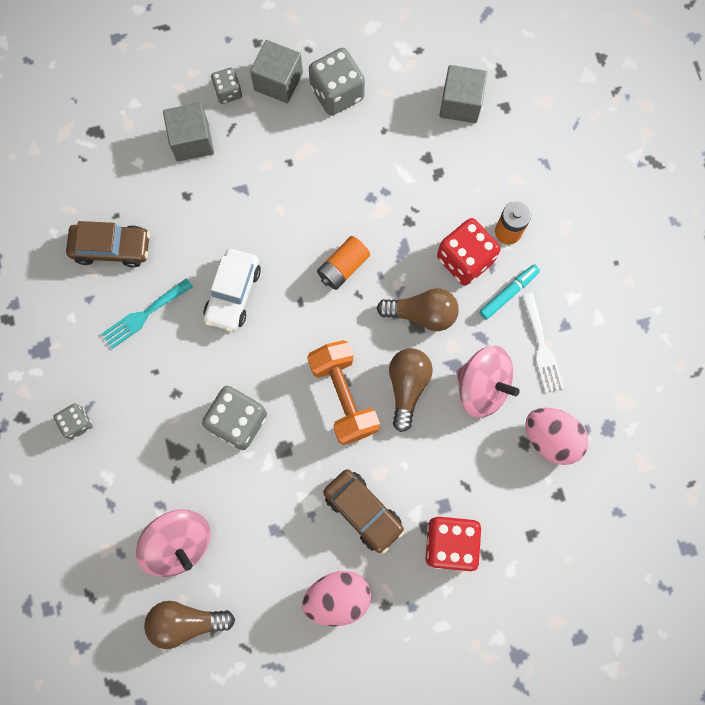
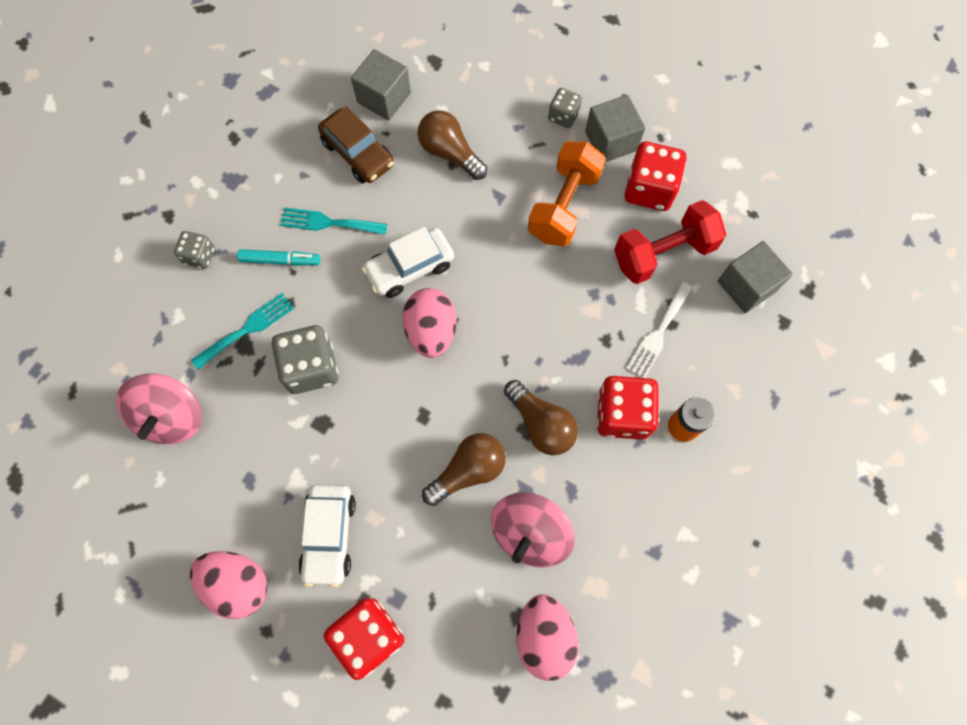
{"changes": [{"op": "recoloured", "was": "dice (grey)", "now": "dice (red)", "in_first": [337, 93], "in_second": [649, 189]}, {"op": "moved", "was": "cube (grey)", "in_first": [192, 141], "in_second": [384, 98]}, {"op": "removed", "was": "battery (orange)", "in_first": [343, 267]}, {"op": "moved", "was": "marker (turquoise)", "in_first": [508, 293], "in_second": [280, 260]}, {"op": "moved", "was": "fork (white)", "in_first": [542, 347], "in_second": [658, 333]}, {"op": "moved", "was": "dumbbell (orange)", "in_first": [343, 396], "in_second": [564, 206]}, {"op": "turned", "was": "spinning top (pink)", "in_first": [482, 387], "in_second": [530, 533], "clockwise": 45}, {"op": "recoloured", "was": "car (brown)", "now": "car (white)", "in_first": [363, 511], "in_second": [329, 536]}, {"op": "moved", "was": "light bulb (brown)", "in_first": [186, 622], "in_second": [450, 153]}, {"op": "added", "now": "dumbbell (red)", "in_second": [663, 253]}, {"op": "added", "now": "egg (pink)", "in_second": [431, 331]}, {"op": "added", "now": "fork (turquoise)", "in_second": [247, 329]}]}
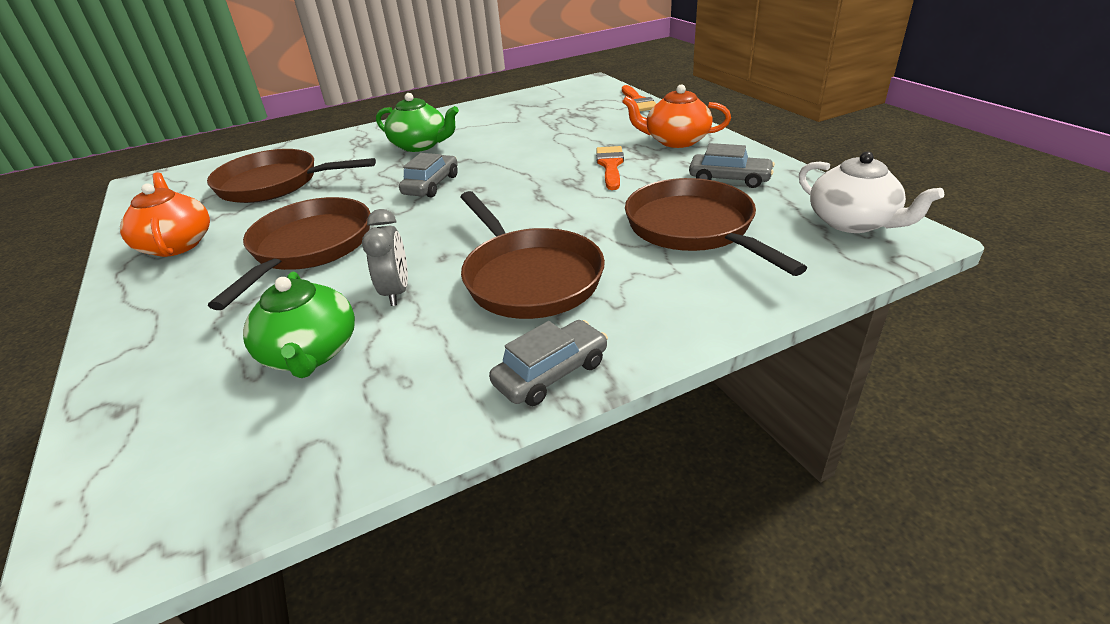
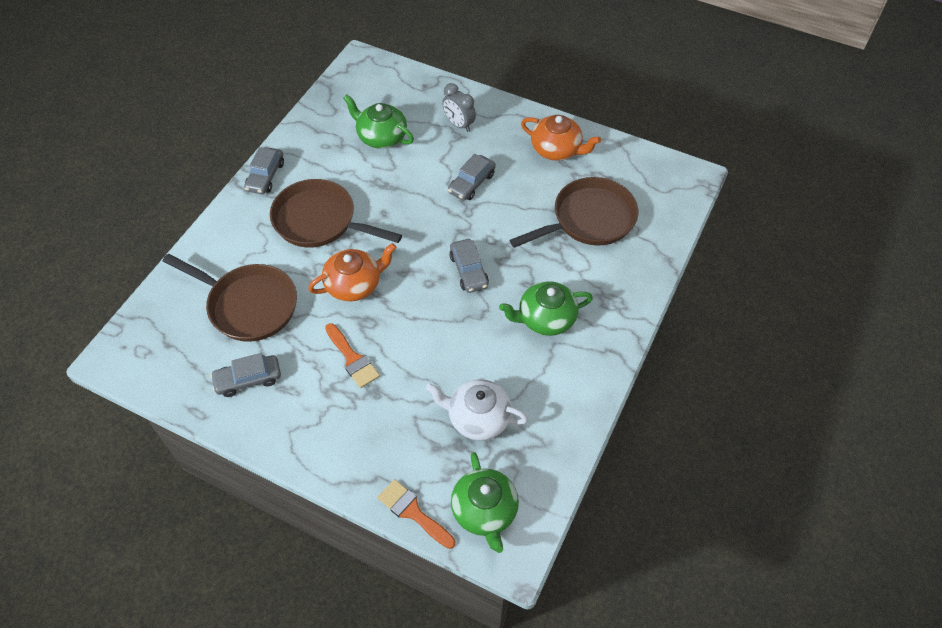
{"changes": [{"op": "moved", "was": "teapot (orange)", "in_first": [676, 141], "in_second": [354, 284]}, {"op": "moved", "was": "teapot (white)", "in_first": [852, 222], "in_second": [478, 418]}, {"op": "replaced", "was": "pan (brown)", "now": "car (grey)", "in_first": [309, 248], "in_second": [471, 183]}, {"op": "moved", "was": "clock (grey)", "in_first": [396, 292], "in_second": [459, 124]}, {"op": "added", "now": "teapot (green)", "in_second": [484, 511]}]}
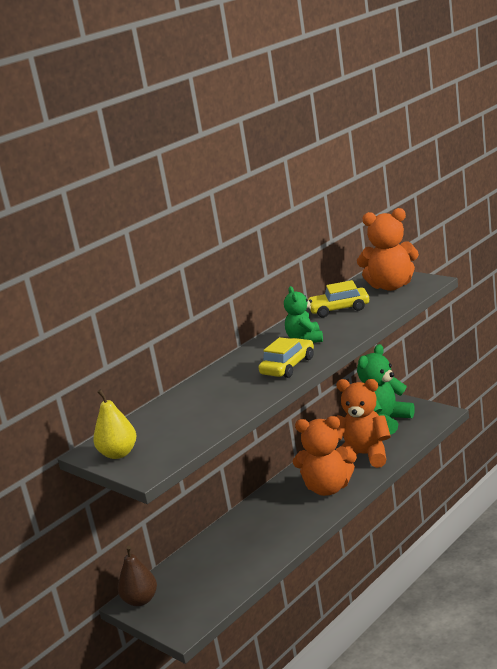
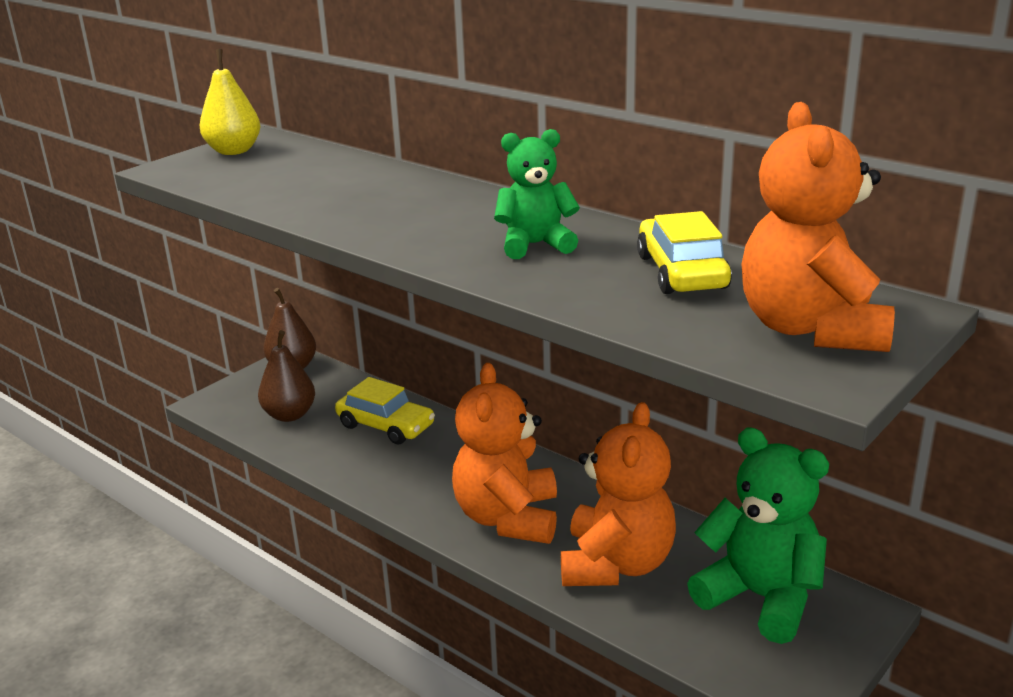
{"changes": [{"op": "moved", "was": "car (yellow)", "in_first": [288, 366], "in_second": [386, 425]}, {"op": "added", "now": "pear (brown)", "in_second": [289, 415]}]}
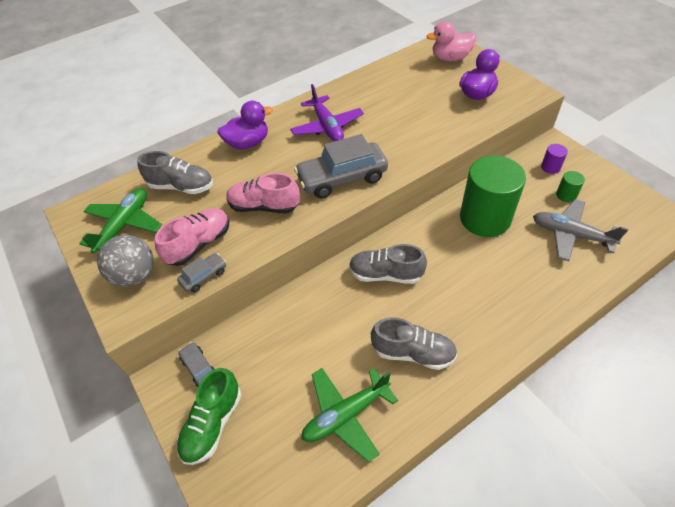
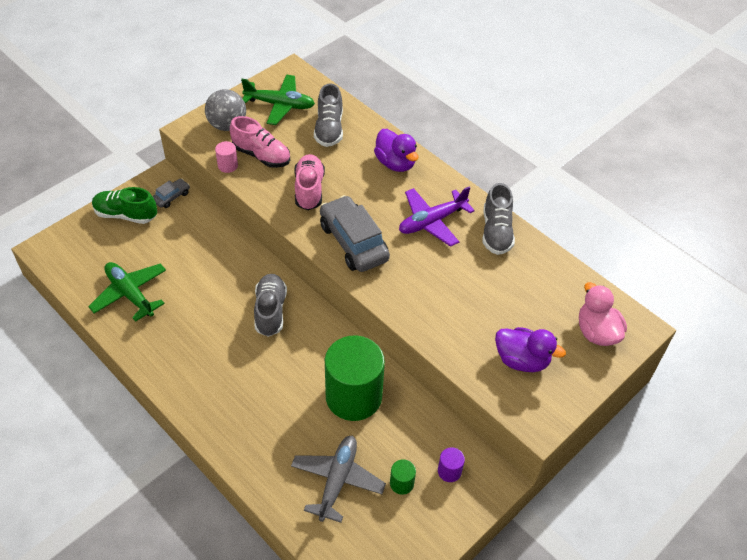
{"changes": [{"op": "replaced", "was": "car (grey)", "now": "cylinder (pink)", "in_first": [204, 276], "in_second": [228, 165]}, {"op": "moved", "was": "shoe (grey)", "in_first": [413, 352], "in_second": [496, 232]}]}
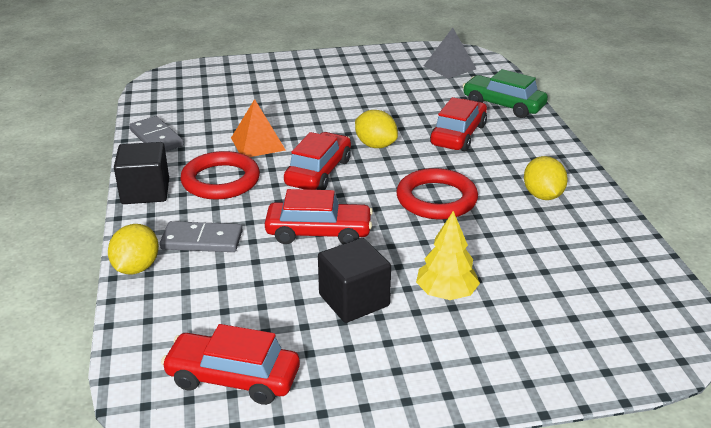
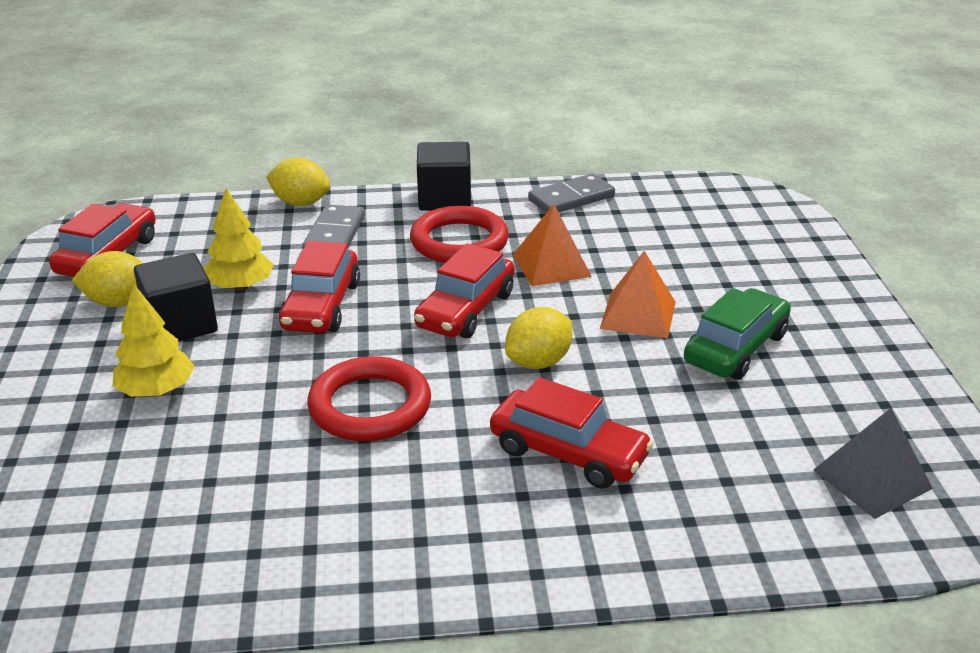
{"changes": [{"op": "moved", "was": "car (green)", "in_first": [503, 105], "in_second": [736, 348]}, {"op": "turned", "was": "car (red)", "in_first": [319, 172], "in_second": [466, 310], "clockwise": 90}, {"op": "moved", "was": "lemon (yellow)", "in_first": [542, 195], "in_second": [119, 302]}, {"op": "added", "now": "tree (yellow)", "in_second": [241, 286]}, {"op": "added", "now": "pyramid (orange)", "in_second": [638, 315]}]}
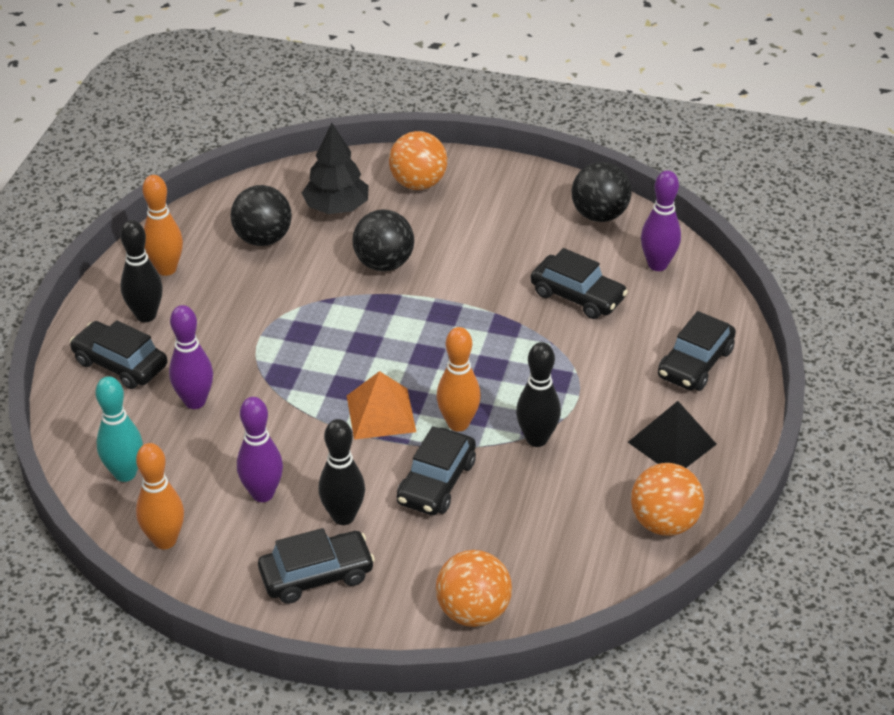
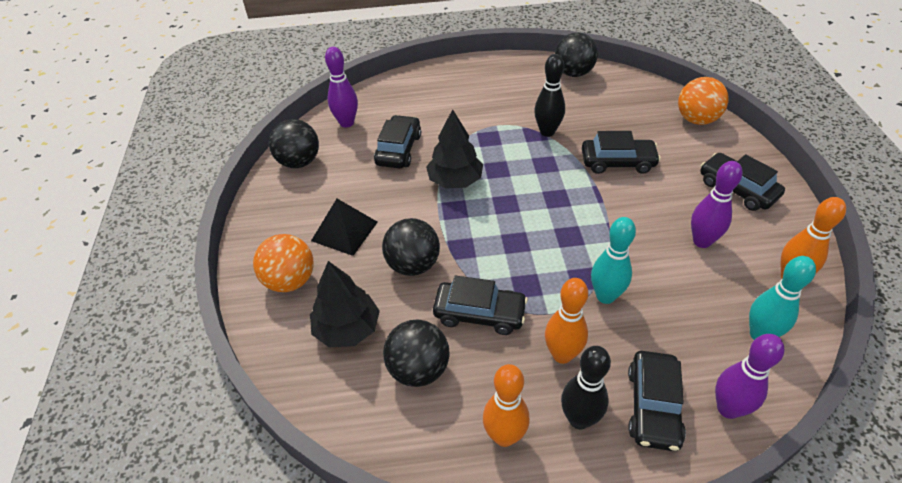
{"changes": [{"op": "moved", "was": "bowling pin (purple)", "in_first": [195, 401], "in_second": [728, 408]}, {"op": "moved", "was": "car (black)", "in_first": [695, 363], "in_second": [479, 313]}, {"op": "moved", "was": "bowling pin (orange)", "in_first": [458, 423], "in_second": [562, 355]}, {"op": "removed", "was": "pyramid (orange)", "in_first": [381, 413]}, {"op": "moved", "was": "pyramid (black)", "in_first": [672, 443], "in_second": [344, 231]}, {"op": "removed", "was": "bowling pin (black)", "in_first": [343, 516]}, {"op": "recoloured", "was": "ball (orange)", "now": "ball (black)", "in_first": [664, 523], "in_second": [573, 73]}, {"op": "added", "now": "tree (black)", "in_second": [455, 180]}, {"op": "added", "now": "bowling pin (turquoise)", "in_second": [605, 296]}]}
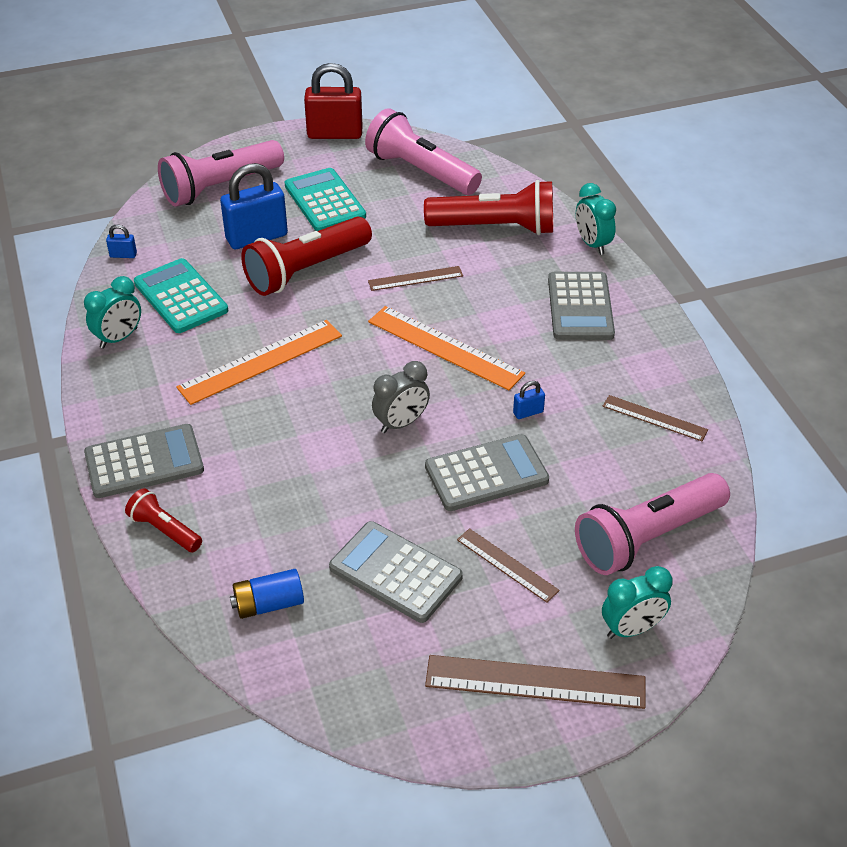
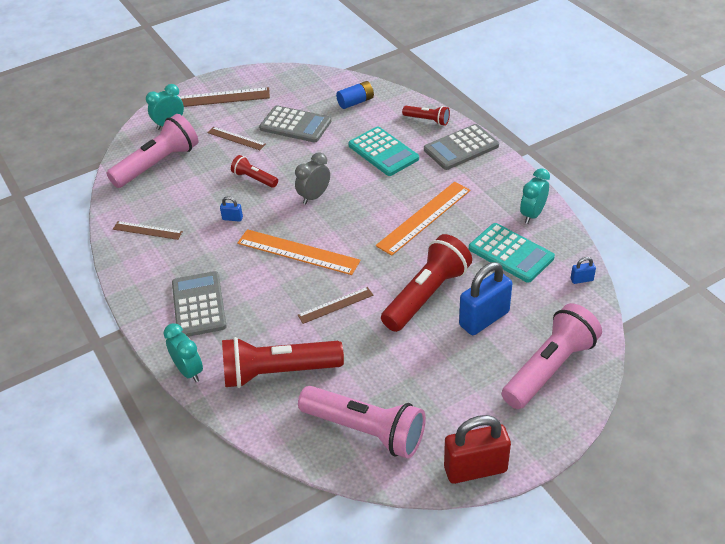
{"changes": [{"op": "moved", "was": "calculator (turquoise)", "in_first": [324, 201], "in_second": [383, 152]}, {"op": "turned", "was": "padlock (blue)", "in_first": [528, 412], "in_second": [232, 218], "clockwise": 45}, {"op": "replaced", "was": "calculator (grey)", "now": "flashlight (red)", "in_first": [486, 473], "in_second": [254, 178]}]}
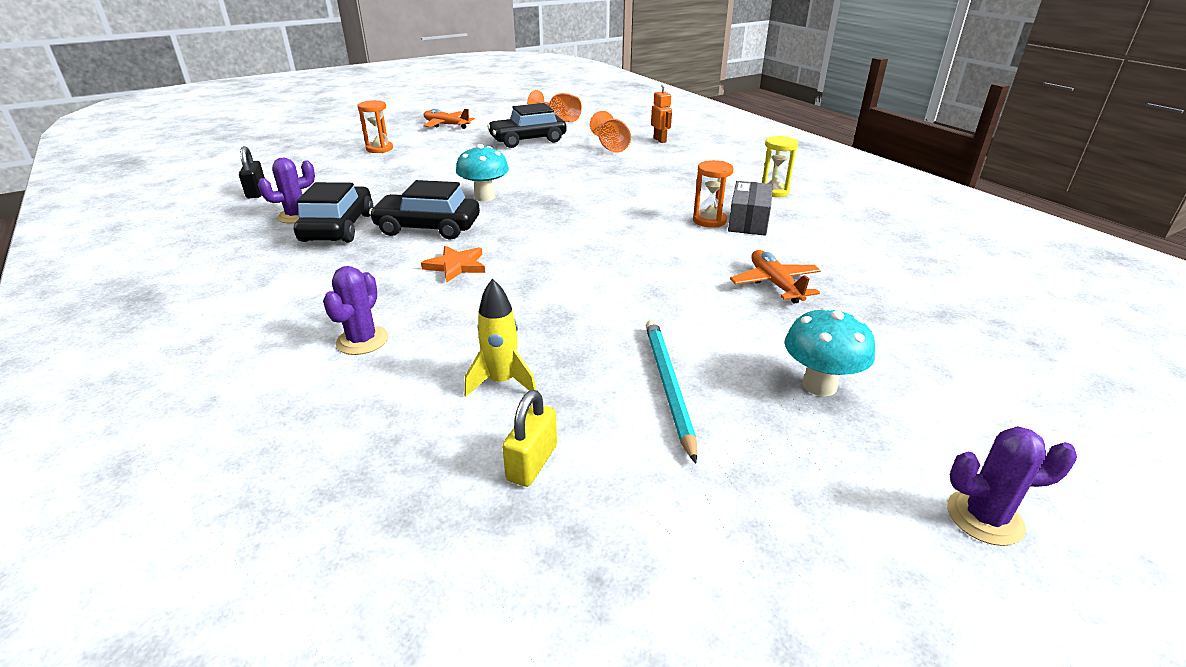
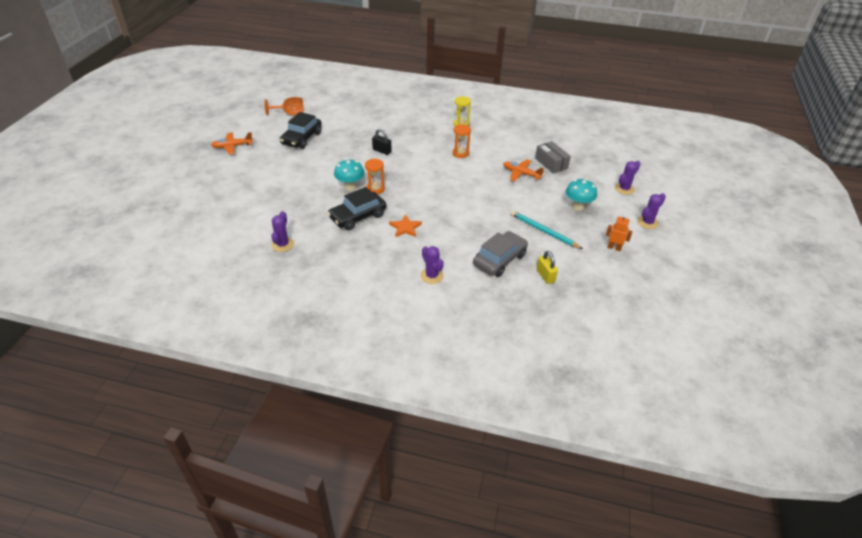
{"changes": [{"op": "moved", "was": "robot (orange)", "in_first": [660, 140], "in_second": [614, 248]}, {"op": "moved", "was": "hourglass (orange)", "in_first": [379, 149], "in_second": [375, 189]}, {"op": "removed", "was": "goblet (orange)", "in_first": [611, 147]}, {"op": "moved", "was": "padlock (black)", "in_first": [256, 192], "in_second": [382, 151]}, {"op": "moved", "was": "box (grey)", "in_first": [748, 221], "in_second": [551, 163]}, {"op": "removed", "was": "car (black)", "in_first": [338, 227]}, {"op": "replaced", "was": "rocket (yellow)", "now": "car (grey)", "in_first": [502, 382], "in_second": [499, 260]}, {"op": "added", "now": "cactus (purple)", "in_second": [624, 189]}]}
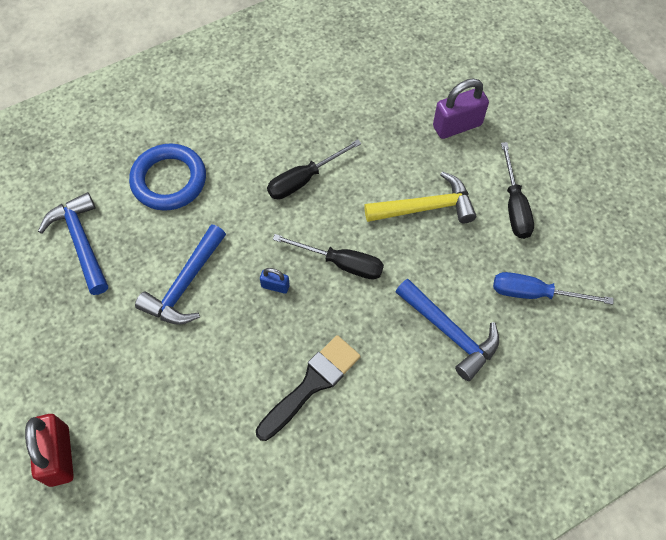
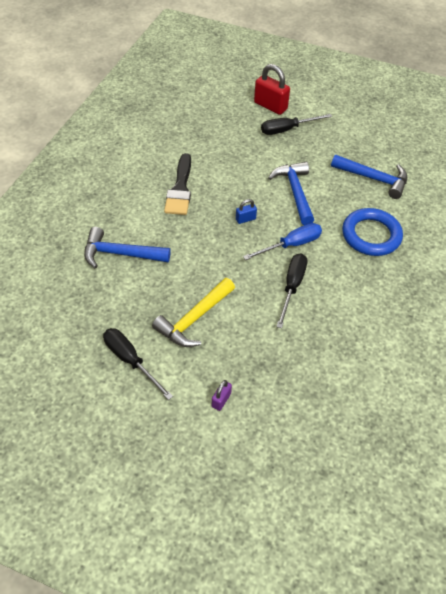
{"changes": [{"op": "resized", "was": "padlock (purple)", "in_first": [457, 125], "in_second": [221, 400], "ratio": 0.5}, {"op": "moved", "was": "screwdriver (black)", "in_first": [341, 263], "in_second": [287, 129]}, {"op": "moved", "was": "screwdriver (blue)", "in_first": [535, 293], "in_second": [291, 245]}]}
